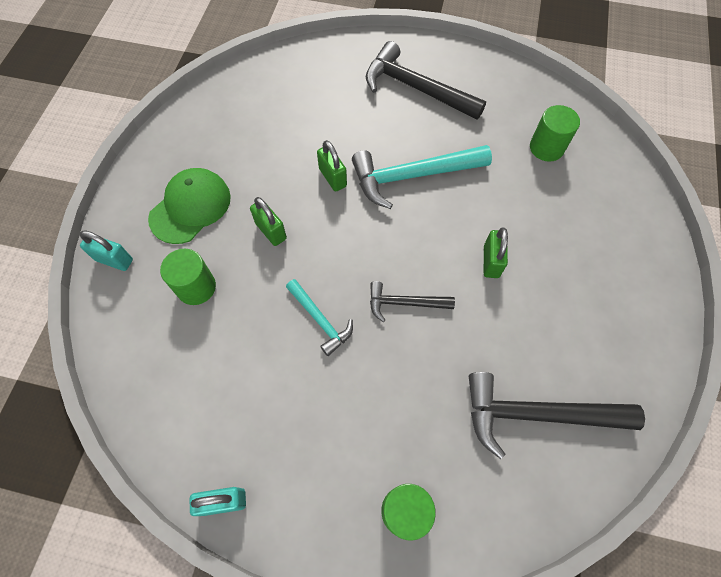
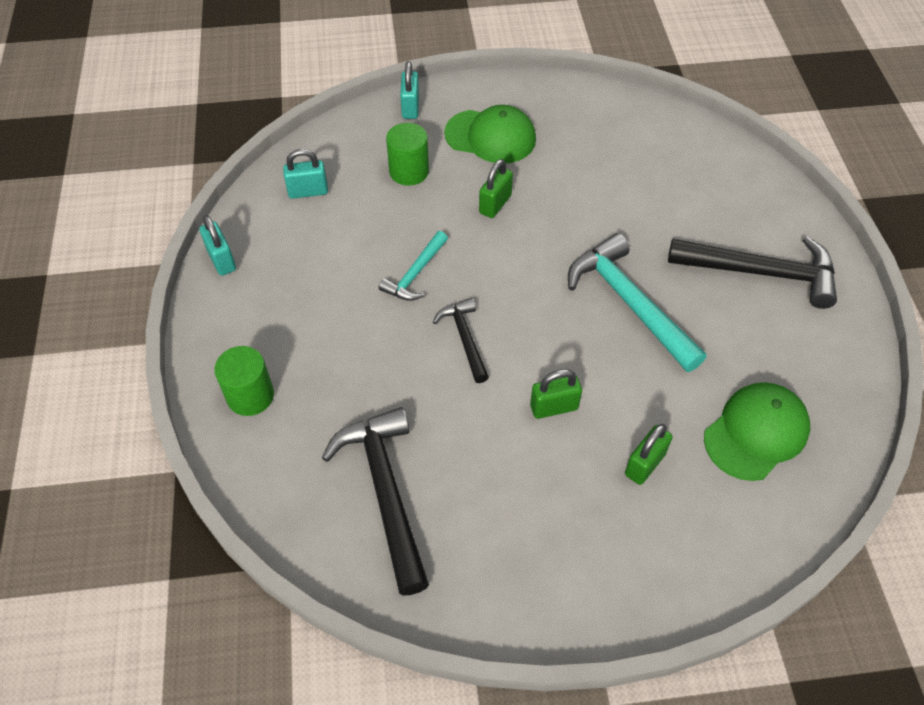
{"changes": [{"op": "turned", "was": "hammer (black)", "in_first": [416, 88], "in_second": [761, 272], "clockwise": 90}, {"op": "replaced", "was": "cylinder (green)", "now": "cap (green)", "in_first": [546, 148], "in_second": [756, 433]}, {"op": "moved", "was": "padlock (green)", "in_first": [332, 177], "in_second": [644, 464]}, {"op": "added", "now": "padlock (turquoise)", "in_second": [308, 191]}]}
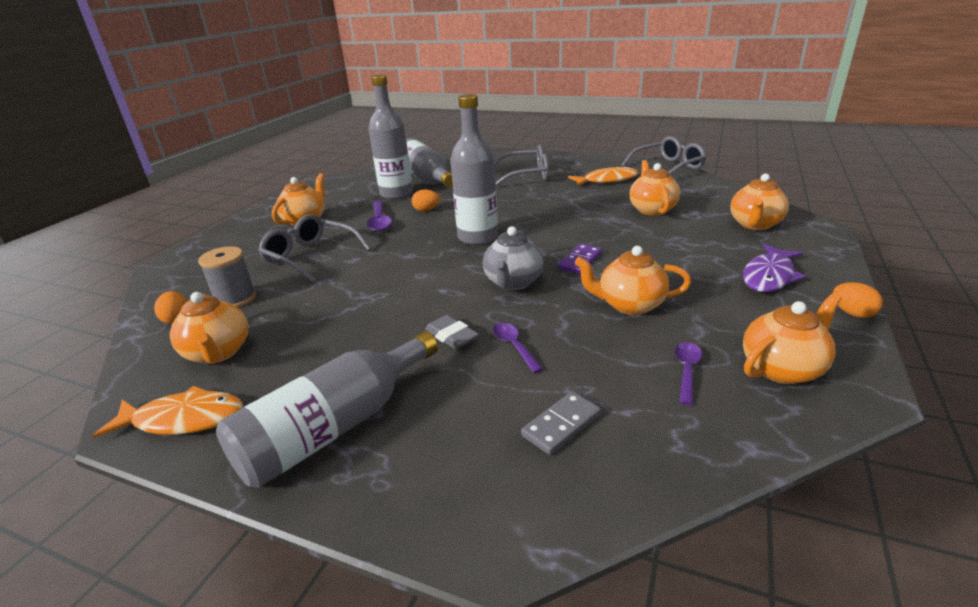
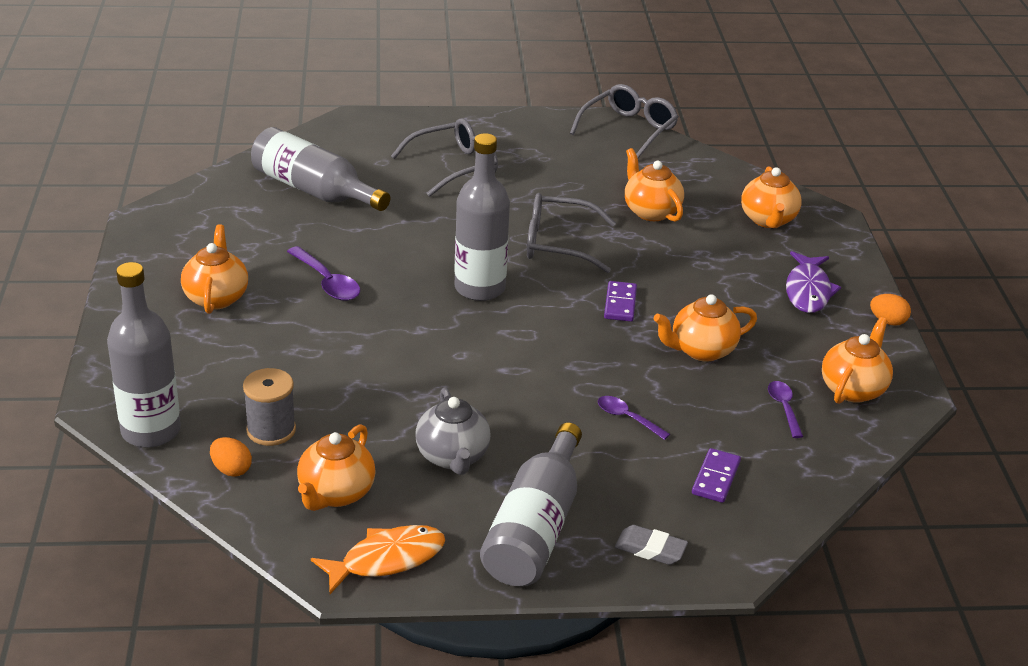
{"changes": [{"op": "moved", "was": "bottle (grey)", "in_first": [396, 194], "in_second": [151, 431]}, {"op": "removed", "was": "fish (orange)", "in_first": [607, 180]}, {"op": "removed", "was": "egg (orange)", "in_first": [426, 210]}, {"op": "moved", "was": "glasses (grey)", "in_first": [311, 256], "in_second": [558, 244]}, {"op": "moved", "was": "teapot (grey)", "in_first": [513, 282], "in_second": [452, 457]}, {"op": "turned", "was": "teapot (orange)", "in_first": [218, 353], "in_second": [336, 493], "clockwise": 75}, {"op": "moved", "was": "eraser (grey)", "in_first": [451, 336], "in_second": [650, 549]}, {"op": "recoloured", "was": "domino (grey)", "now": "domino (purple)", "in_first": [561, 425], "in_second": [716, 478]}]}
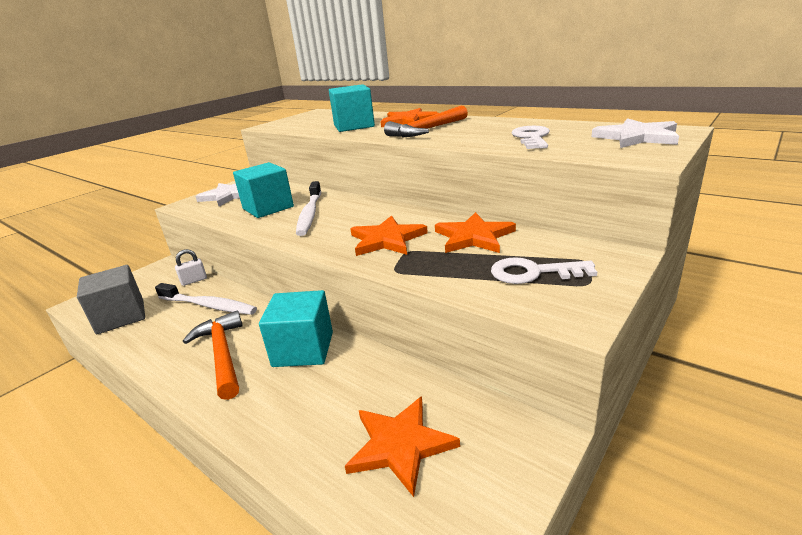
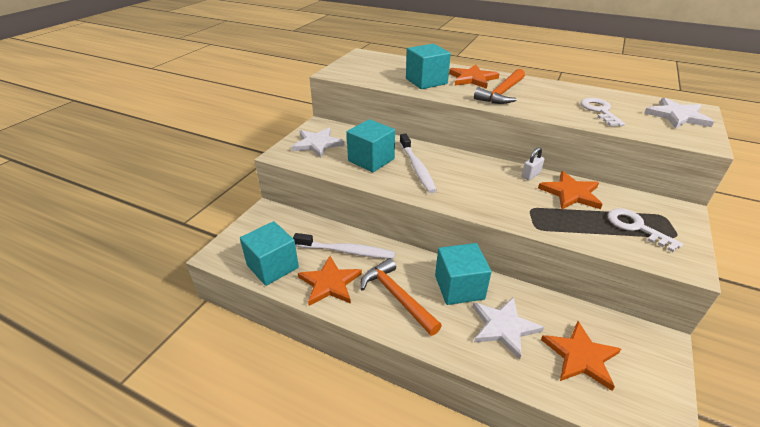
{"changes": [{"op": "moved", "was": "star (orange)", "in_first": [387, 239], "in_second": [330, 283]}, {"op": "moved", "was": "padlock (white)", "in_first": [194, 280], "in_second": [530, 175]}, {"op": "turned", "was": "key (white)", "in_first": [533, 273], "in_second": [636, 227], "clockwise": 60}, {"op": "recoloured", "was": "cube (grey)", "now": "cube (turquoise)", "in_first": [121, 317], "in_second": [272, 266]}, {"op": "added", "now": "star (white)", "in_second": [503, 327]}]}
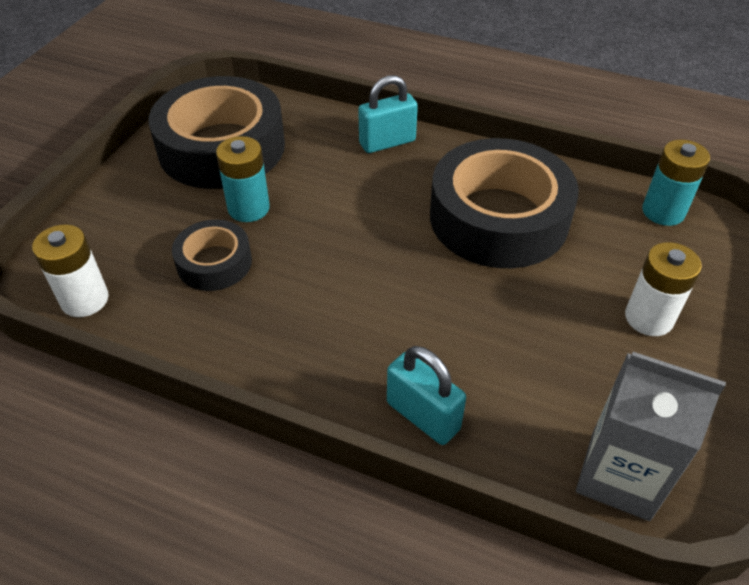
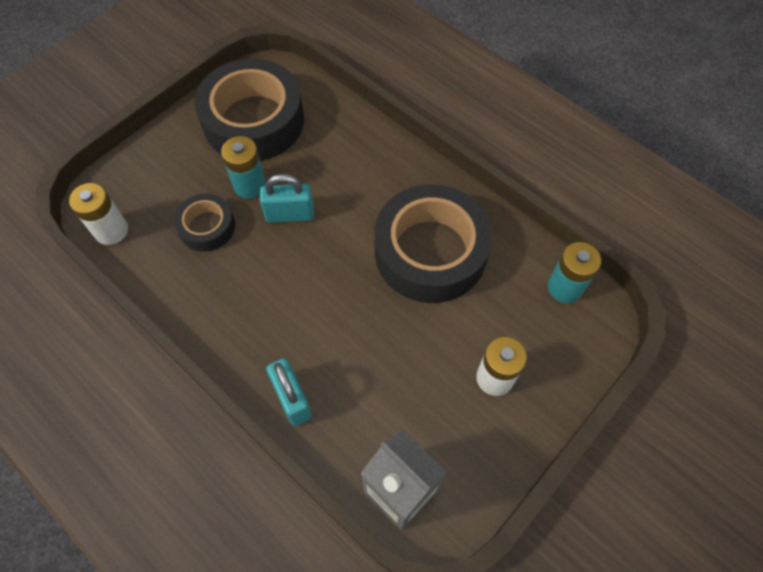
{"changes": [{"op": "moved", "was": "padlock (turquoise)", "in_first": [387, 142], "in_second": [290, 214]}]}
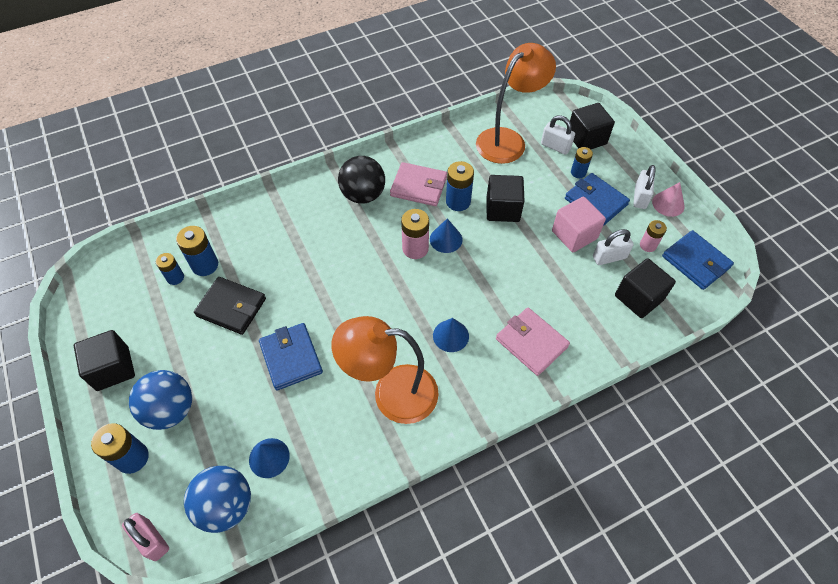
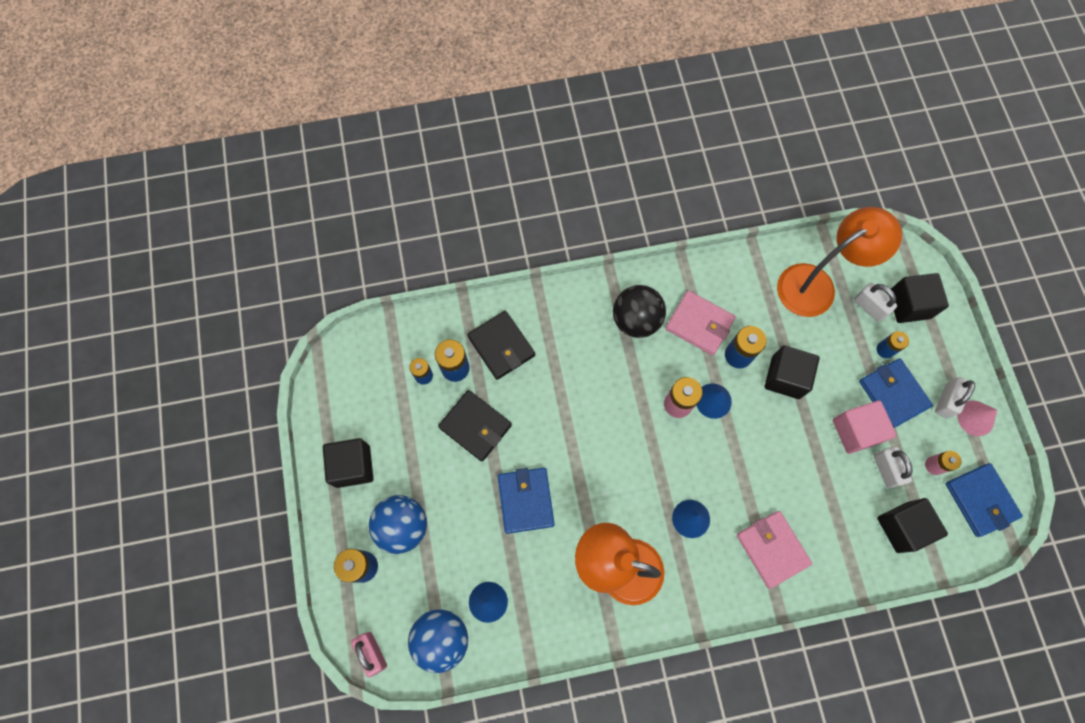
{"changes": [{"op": "turned", "was": "padlock (white)", "in_first": [609, 257], "in_second": [886, 469], "clockwise": 75}, {"op": "added", "now": "wallet (black)", "in_second": [501, 346]}]}
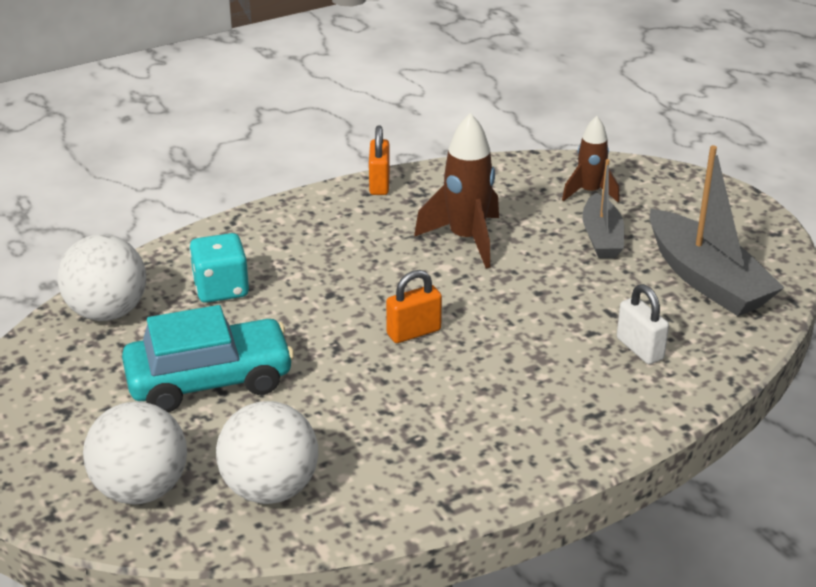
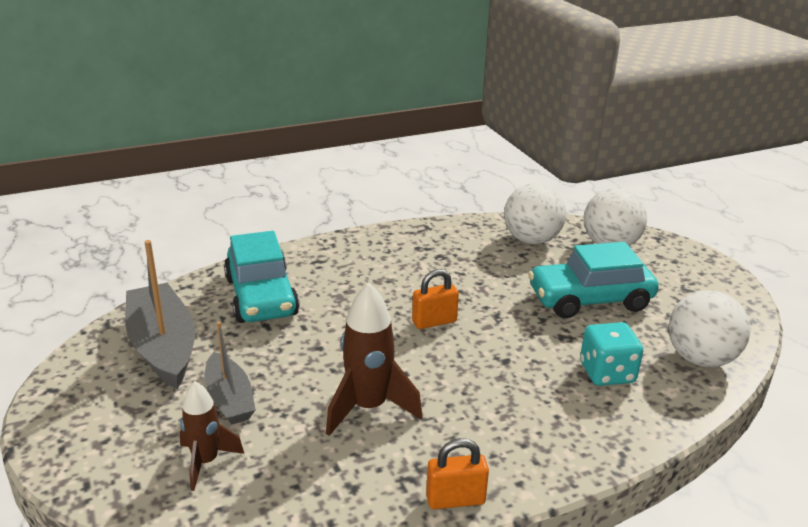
{"changes": [{"op": "turned", "was": "padlock (orange)", "in_first": [379, 184], "in_second": [455, 499], "clockwise": 75}, {"op": "turned", "was": "boat (grey)", "in_first": [601, 237], "in_second": [229, 399], "clockwise": 150}, {"op": "replaced", "was": "padlock (white)", "now": "car (turquoise)", "in_first": [639, 349], "in_second": [261, 297]}]}
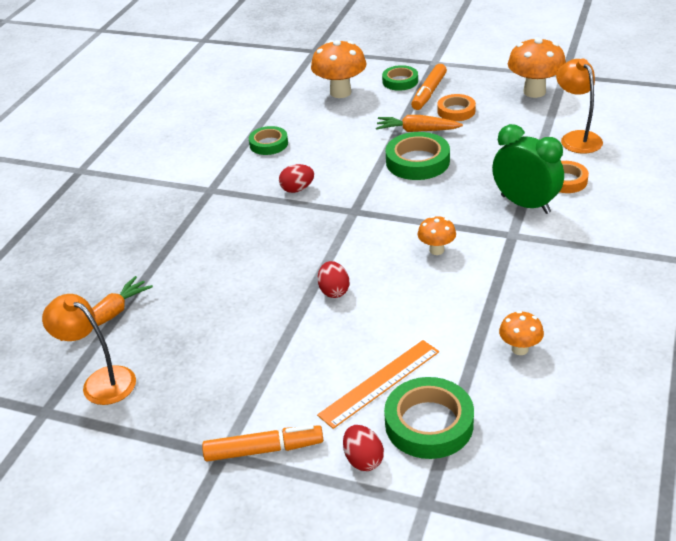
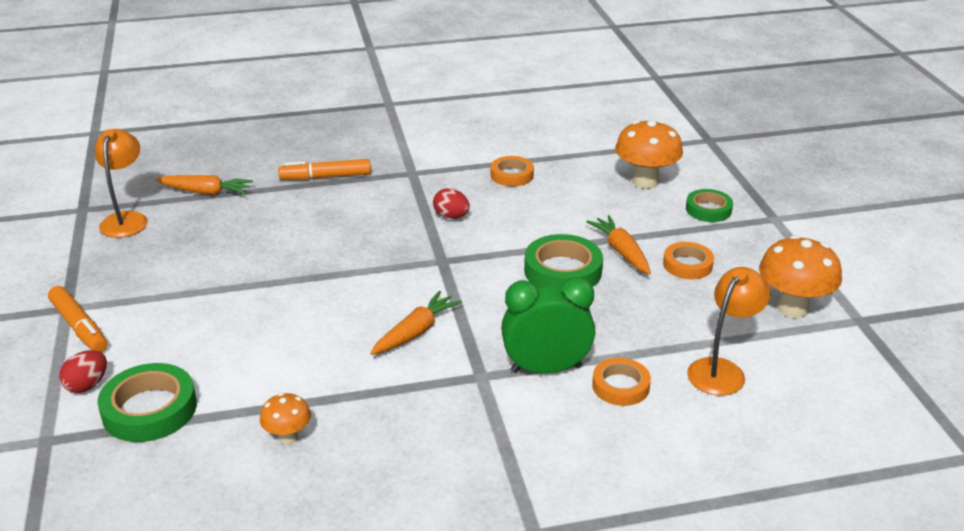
{"changes": [{"op": "moved", "was": "marker (orange)", "in_first": [429, 93], "in_second": [325, 177]}, {"op": "turned", "was": "clock (green)", "in_first": [525, 204], "in_second": [546, 369], "clockwise": -105}, {"op": "recoloured", "was": "tape (green)", "now": "tape (orange)", "in_first": [268, 144], "in_second": [512, 175]}, {"op": "replaced", "was": "mushroom (orange)", "now": "carrot (orange)", "in_first": [436, 250], "in_second": [415, 332]}, {"op": "removed", "was": "egg (red)", "in_first": [334, 291]}, {"op": "removed", "was": "ruler (orange)", "in_first": [380, 383]}]}
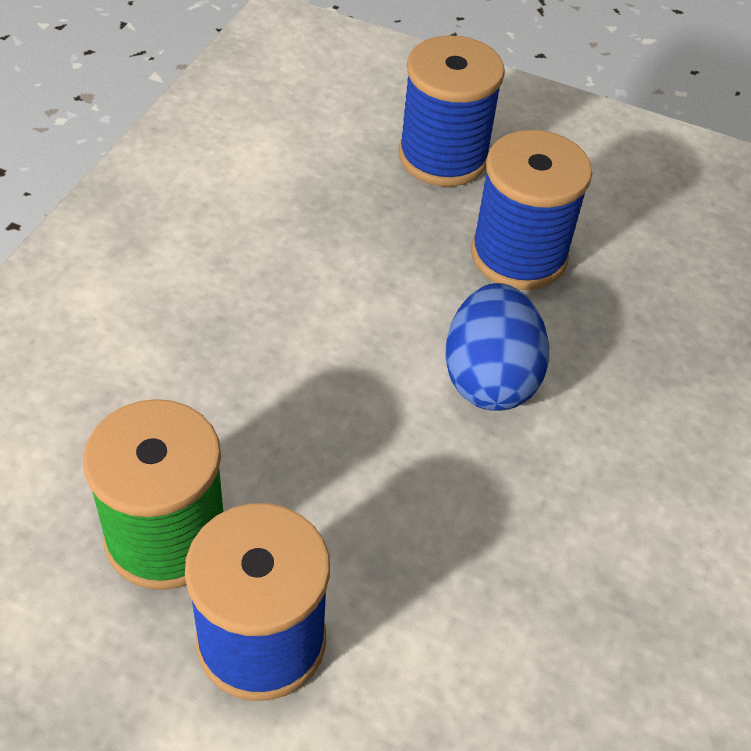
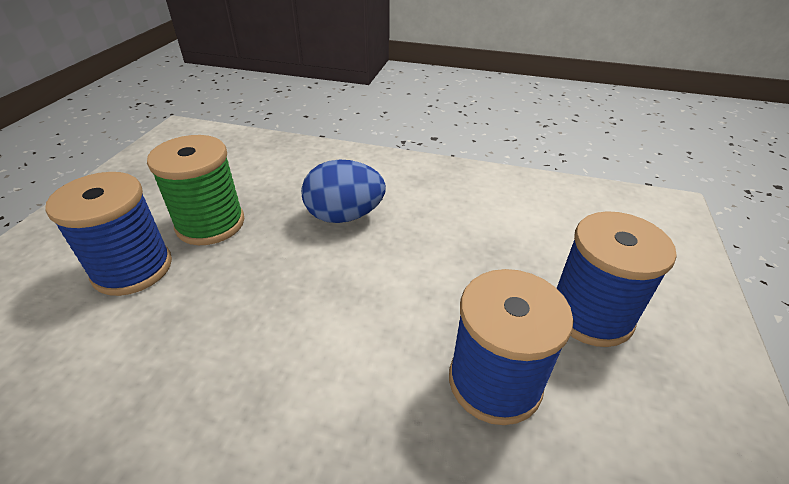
{"changes": [{"op": "moved", "was": "egg (blue)", "in_first": [489, 378], "in_second": [344, 216]}]}
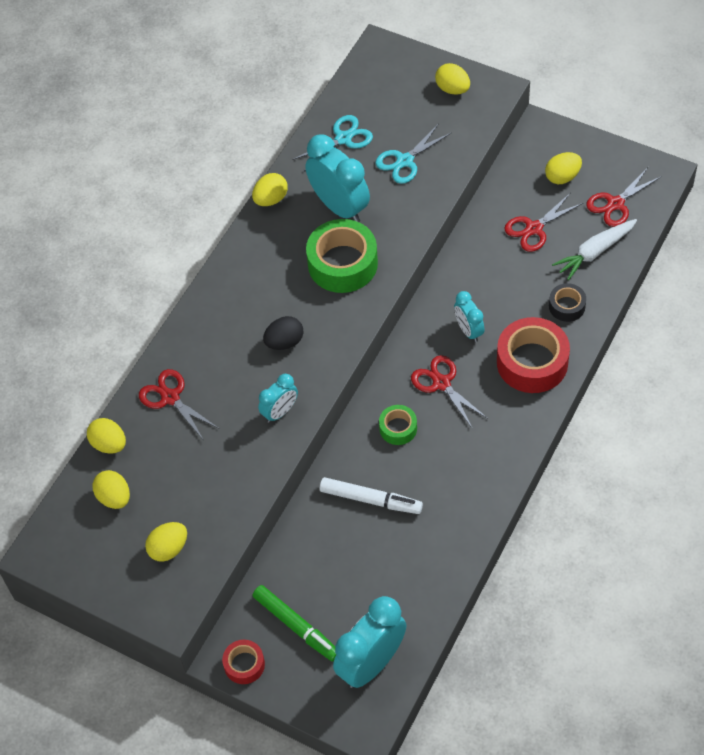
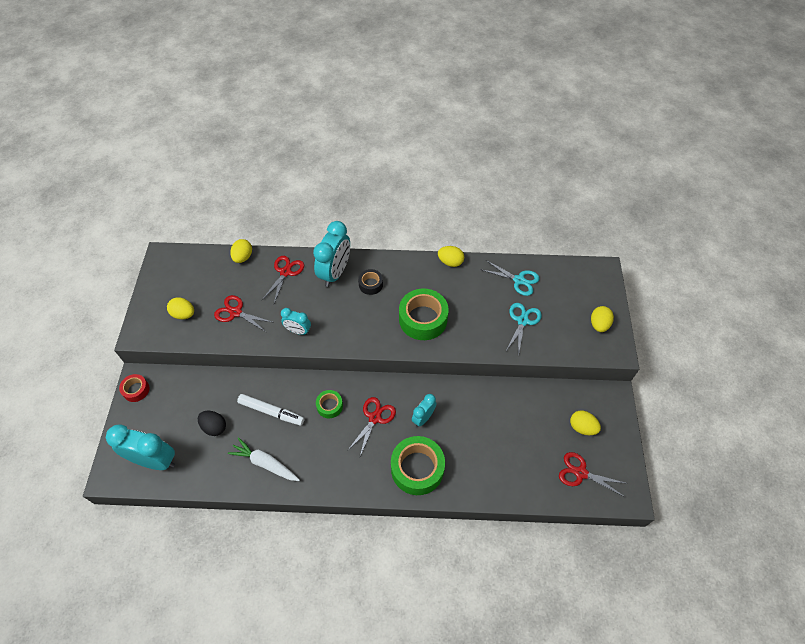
{"changes": [{"op": "turned", "was": "scissors (turquoise)", "in_first": [405, 161], "in_second": [522, 321], "clockwise": 90}, {"op": "moved", "was": "clock (turquoise)", "in_first": [340, 207], "in_second": [335, 273]}, {"op": "moved", "was": "scissors (red)", "in_first": [534, 228], "in_second": [236, 312]}, {"op": "moved", "was": "carrot (white)", "in_first": [594, 252], "in_second": [265, 463]}, {"op": "moved", "was": "tape (black)", "in_first": [567, 306], "in_second": [370, 284]}, {"op": "moved", "was": "egg (black)", "in_first": [284, 342], "in_second": [214, 427]}, {"op": "recoloured", "was": "tape (red)", "now": "tape (green)", "in_first": [532, 362], "in_second": [417, 468]}, {"op": "removed", "was": "egg (yellow)", "in_first": [114, 497]}, {"op": "turned", "was": "marker (white)", "in_first": [371, 499], "in_second": [271, 412], "clockwise": -60}, {"op": "removed", "was": "marker (green)", "in_first": [296, 626]}]}
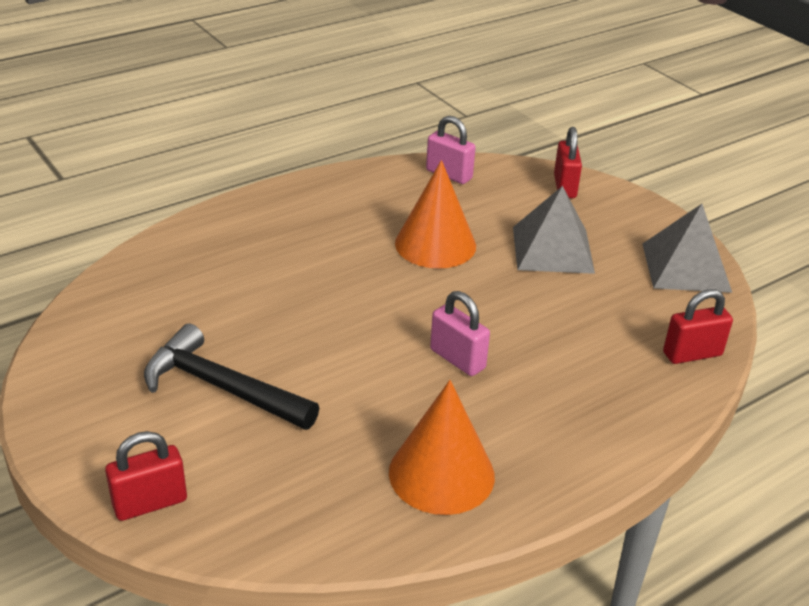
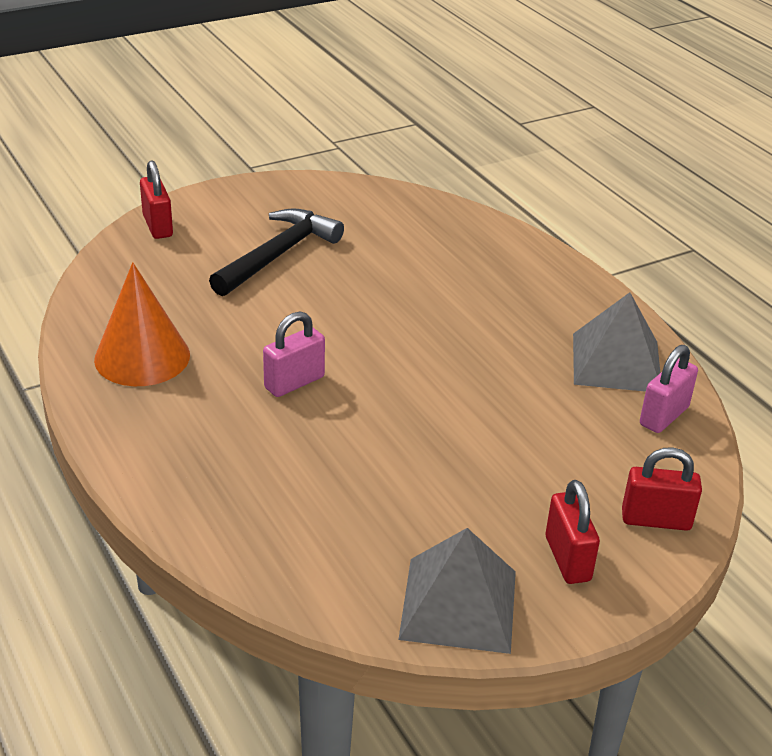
{"changes": [{"op": "removed", "was": "cone (orange)", "in_first": [435, 244]}, {"op": "moved", "was": "pyramid (grey)", "in_first": [552, 249], "in_second": [616, 362]}, {"op": "moved", "was": "padlock (red)", "in_first": [692, 354], "in_second": [567, 559]}]}
